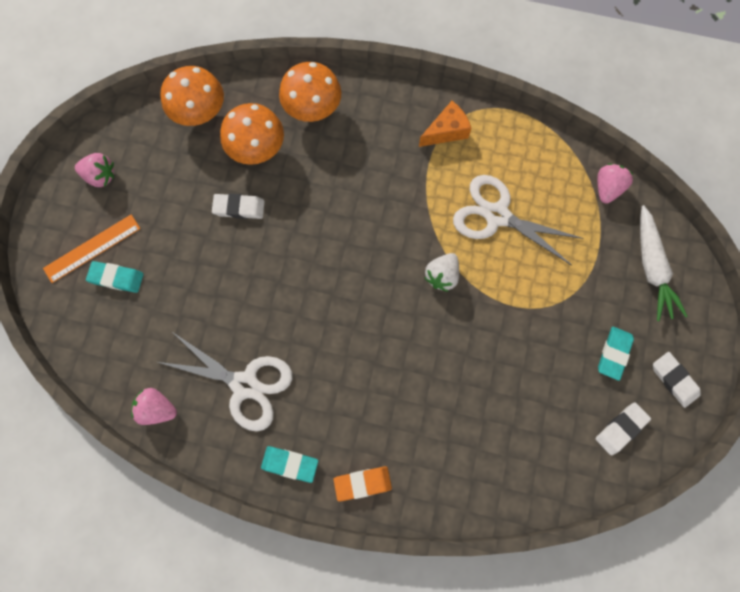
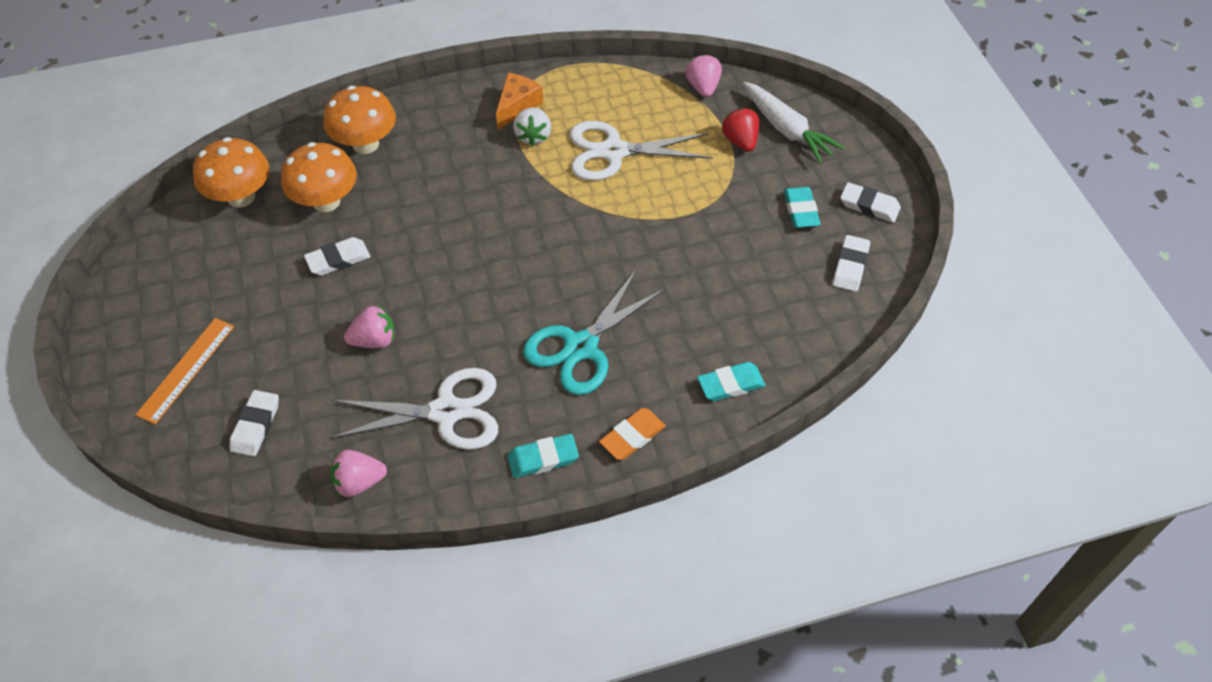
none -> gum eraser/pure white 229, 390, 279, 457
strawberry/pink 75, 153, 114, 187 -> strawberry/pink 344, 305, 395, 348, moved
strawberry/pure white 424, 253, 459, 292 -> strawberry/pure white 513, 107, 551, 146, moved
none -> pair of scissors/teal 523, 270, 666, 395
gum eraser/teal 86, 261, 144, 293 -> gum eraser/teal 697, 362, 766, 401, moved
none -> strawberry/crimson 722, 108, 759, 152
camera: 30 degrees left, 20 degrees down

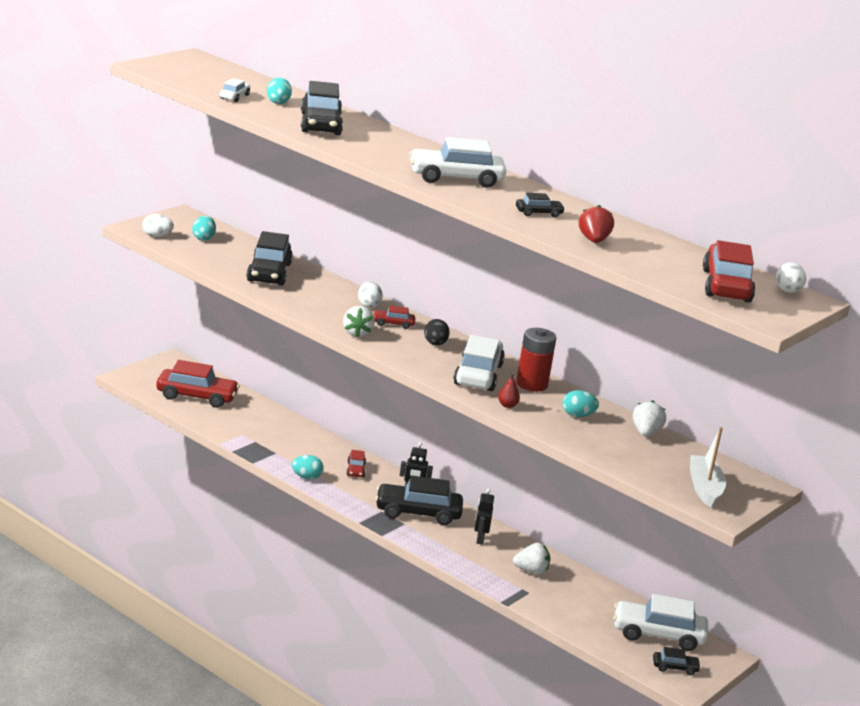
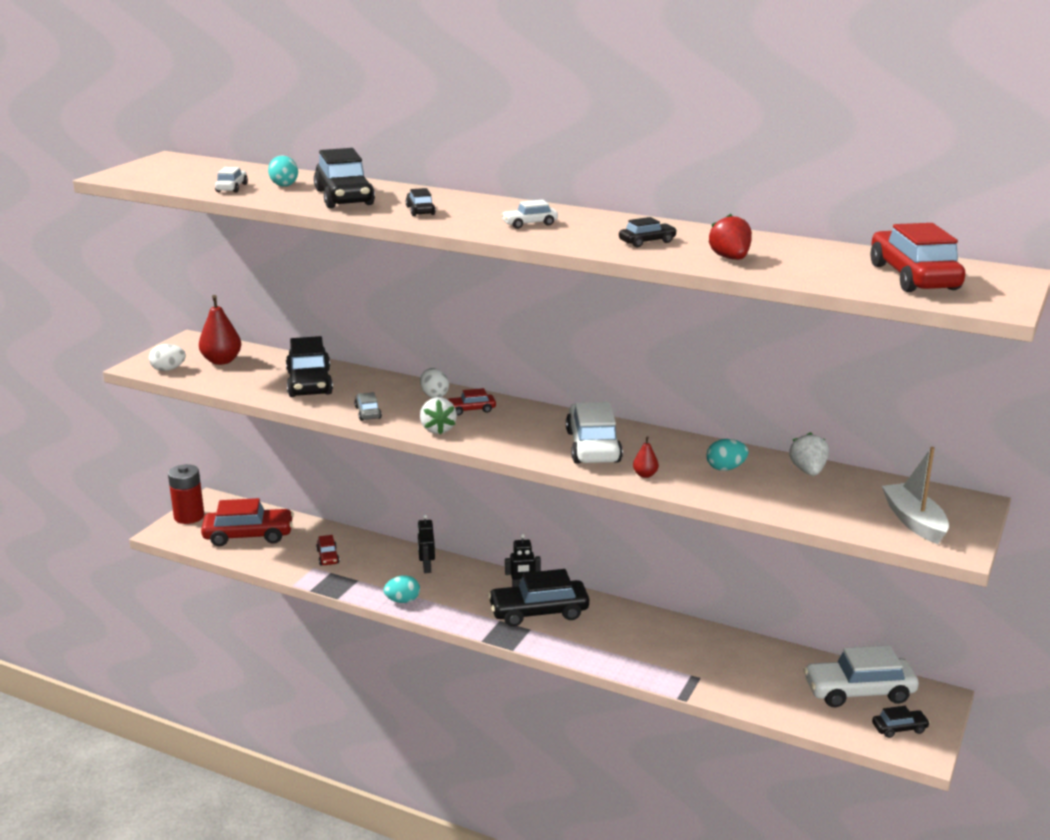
AA battery/crimson 516, 328, 556, 392 -> AA battery/crimson 168, 464, 205, 524, moved
toy egg/teal 192, 216, 216, 241 -> pear/crimson 199, 295, 241, 365
car/crimson 347, 450, 366, 477 -> car/crimson 316, 535, 340, 565, moved
none -> car/gray 354, 392, 382, 421
none -> car/ebony 406, 188, 436, 216
robot figure/ebony 475, 489, 494, 545 -> robot figure/ebony 417, 514, 435, 573, moved
car/pure white 409, 137, 506, 188 -> car/pure white 501, 199, 558, 229, x0.48
toy egg/ebony 424, 319, 450, 345 -> none
strawberry/pure white 513, 543, 550, 574 -> none
toy egg/pure white 776, 262, 806, 293 -> none
camera: 10 degrees left, 0 degrees up

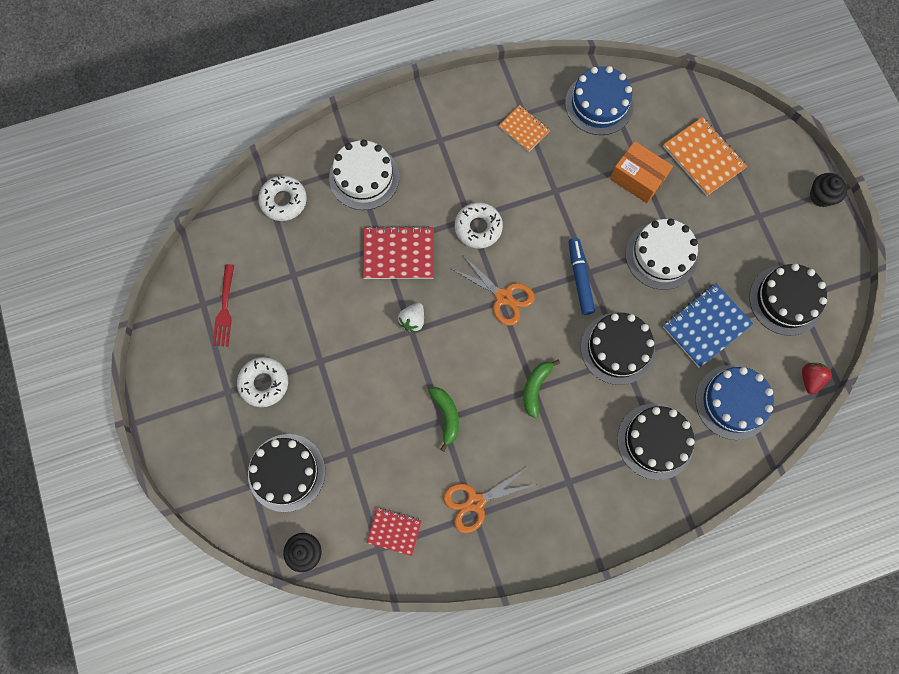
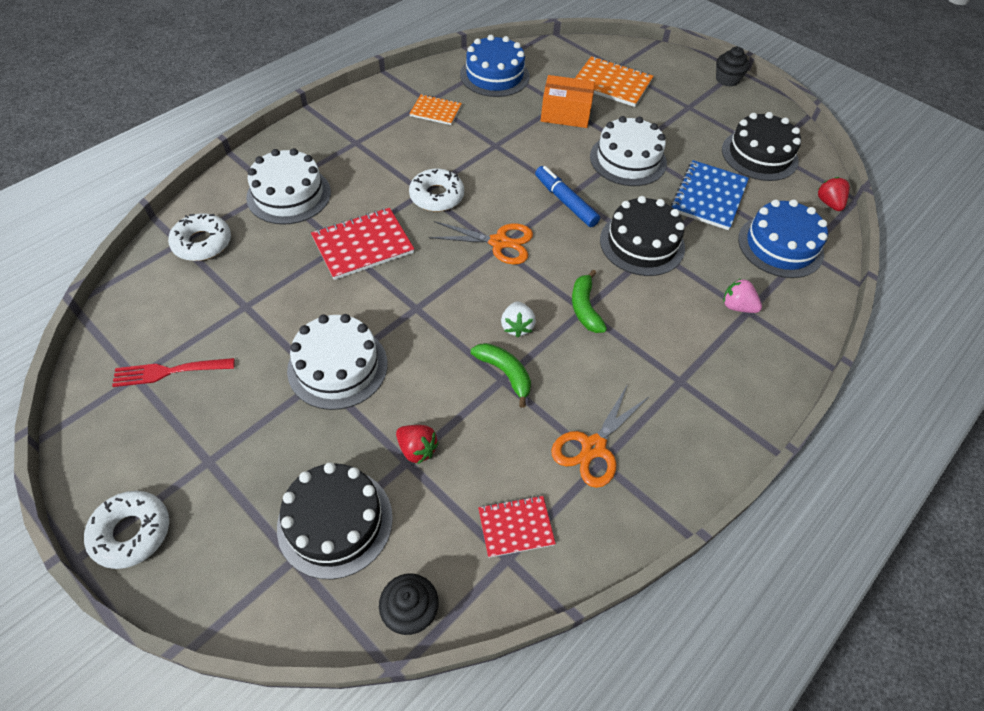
doughnut/pure white 237, 357, 288, 407 -> doughnut/pure white 84, 491, 169, 569, moved
dinner fork/crimson 212, 264, 234, 346 -> dinner fork/crimson 112, 358, 235, 387, 105 degrees clockwise
none -> layer cake/pure white 287, 314, 387, 410
none -> strawberry/crimson 396, 425, 439, 464
strawberry/pure white 398, 303, 424, 332 -> strawberry/pure white 501, 301, 536, 338, moved
layer cake/ebony 617, 403, 695, 480 -> strawberry/pink 723, 278, 762, 313
camera: 30 degrees left, 20 degrees down

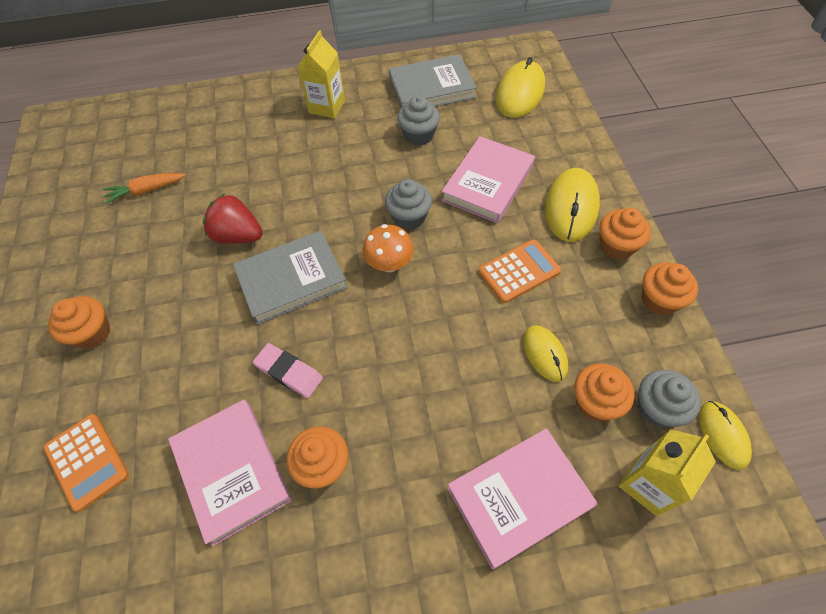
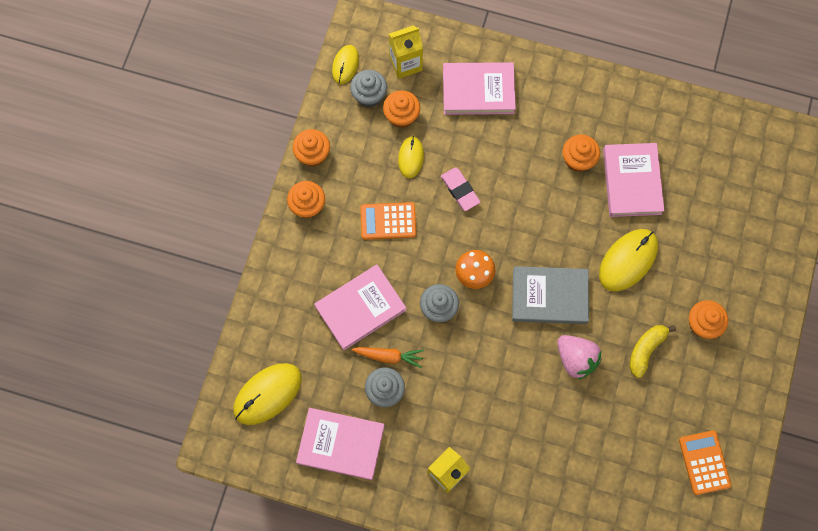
book/gray 389, 54, 477, 108 -> book/pink 296, 408, 385, 480
carrot/orange 103, 173, 186, 204 -> carrot/orange 352, 347, 424, 368, moved
gum eraser/pink 253, 343, 323, 398 -> gum eraser/pink 441, 167, 480, 211, moved
strawberry/crimson 203, 193, 263, 244 -> strawberry/pink 557, 335, 601, 380
PC mouse/golden 545, 168, 600, 242 -> PC mouse/golden 599, 229, 658, 292, moved
none -> banana/golden 629, 325, 676, 378
pocket calculator/orange 43, 414, 129, 512 -> pocket calculator/orange 679, 430, 731, 495, moved
camera: 155 degrees left, 15 degrees up

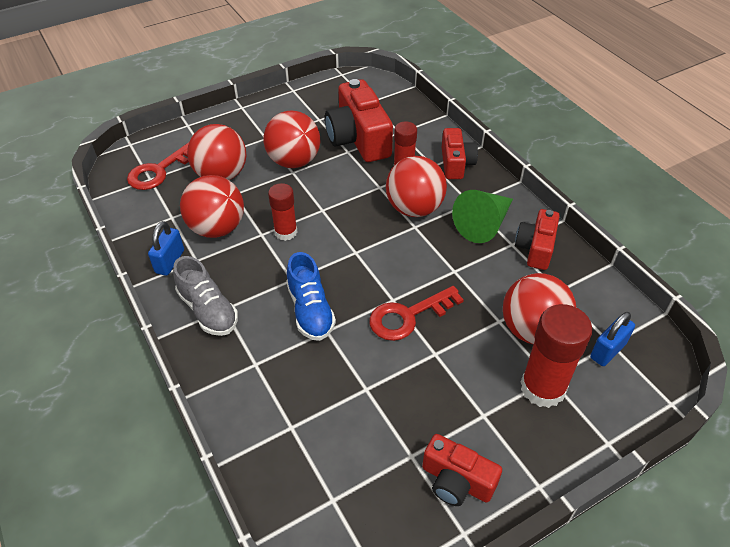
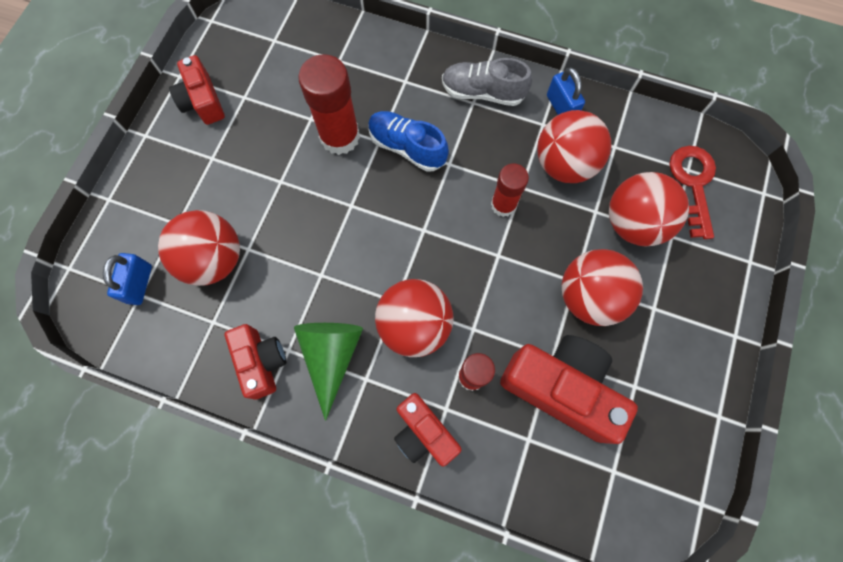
compact camera/crimson 422, 434, 502, 506 -> compact camera/crimson 169, 55, 225, 125, 105 degrees counterclockwise
glue/crimson 521, 304, 593, 408 -> glue/crimson 298, 54, 360, 155, moved
latchkey/crimson 369, 286, 464, 341 -> none
camera: 140 degrees right, 25 degrees up

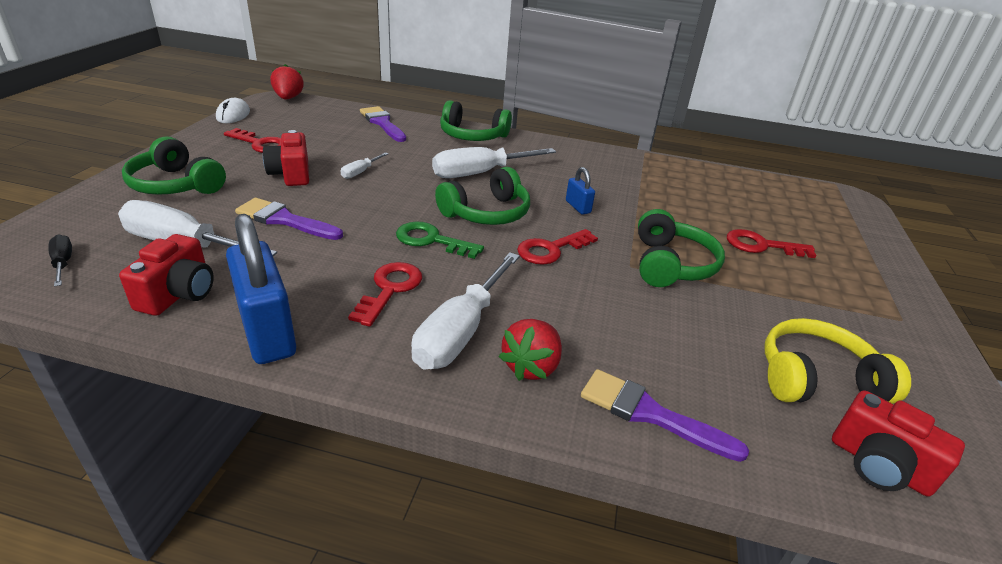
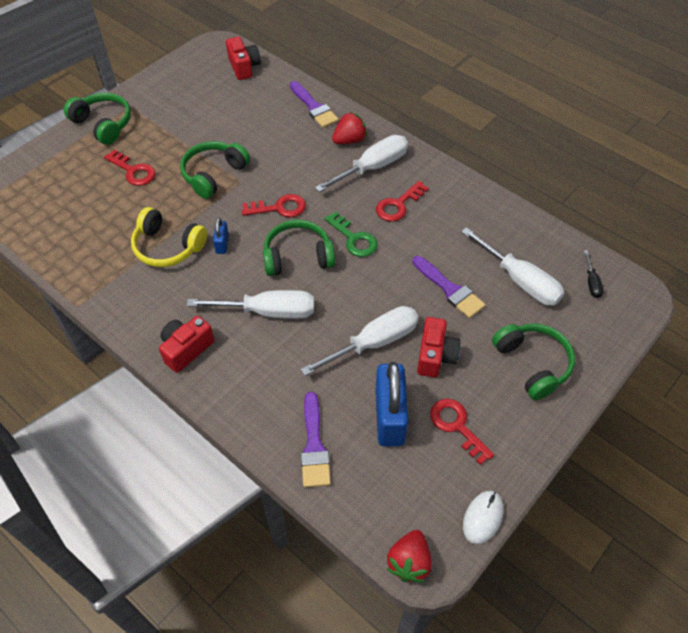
headphones/leaf-green 440, 100, 512, 141 -> headphones/leaf-green 64, 93, 131, 145, moved
headphones/golden 765, 318, 911, 404 -> headphones/golden 131, 207, 207, 267, moved
compact camera/crimson 119, 234, 214, 316 -> compact camera/crimson 159, 316, 214, 373, moved
hand screwdriver/pure white 341, 152, 388, 179 -> hand screwdriver/pure white 301, 306, 419, 376, x2.14
small lock/blue 226, 214, 296, 364 -> small lock/blue 375, 362, 408, 446, moved
camera: 150 degrees left, 20 degrees up

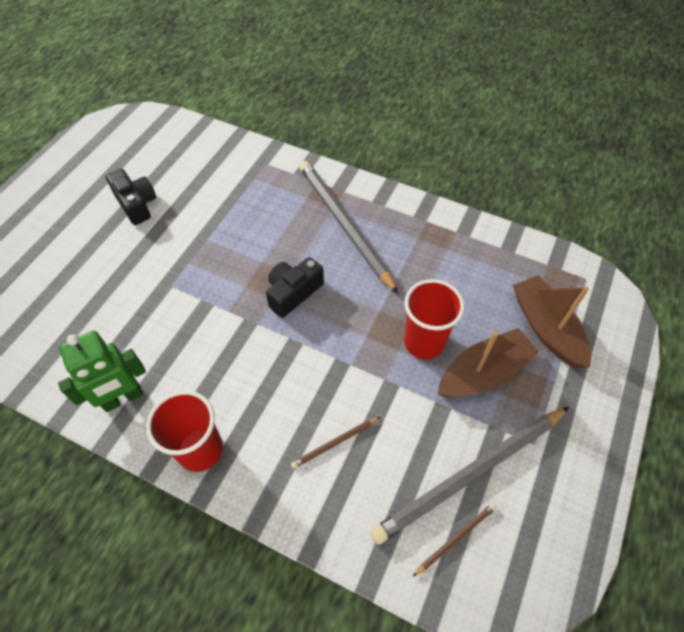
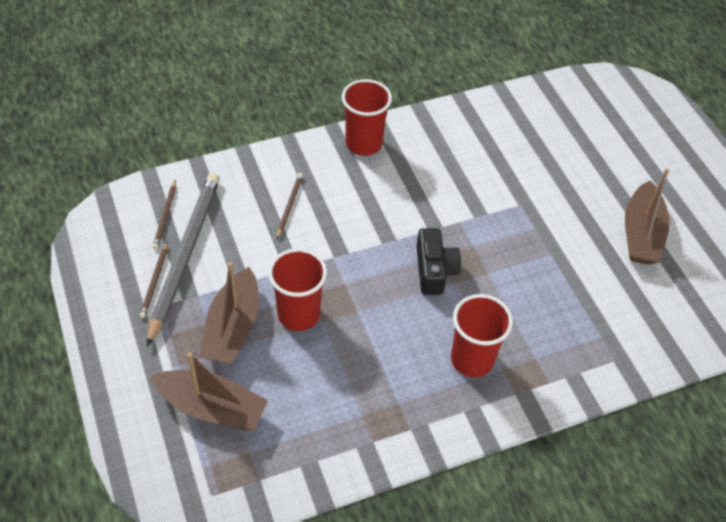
none -> pencil/dark brown 140, 242, 168, 318
pencil/gray 299, 161, 399, 294 -> cup/crimson 451, 294, 513, 377
compact camera/ebony 106, 169, 157, 225 -> toy boat/dark brown 625, 168, 670, 265
robot figure/leaf-green 58, 331, 146, 412 -> none
camera: 130 degrees right, 5 degrees down

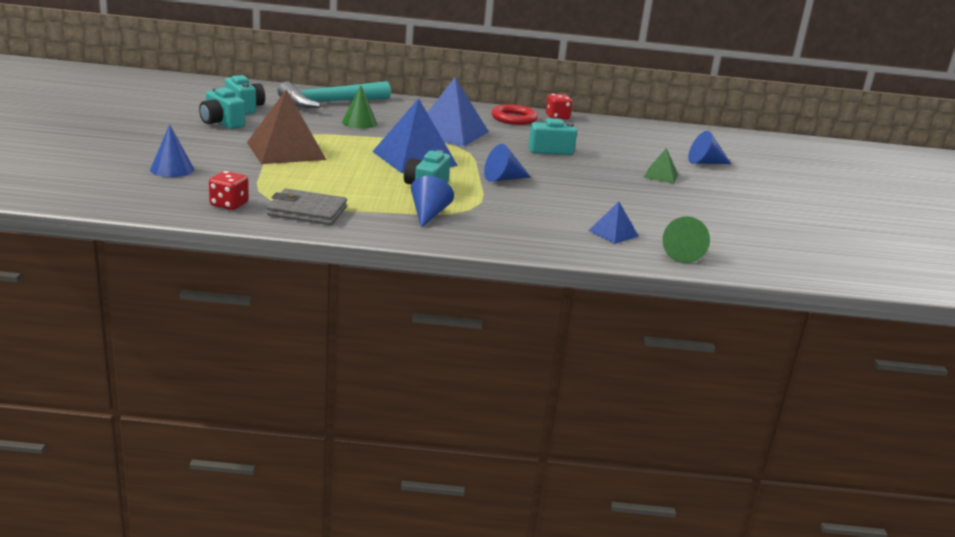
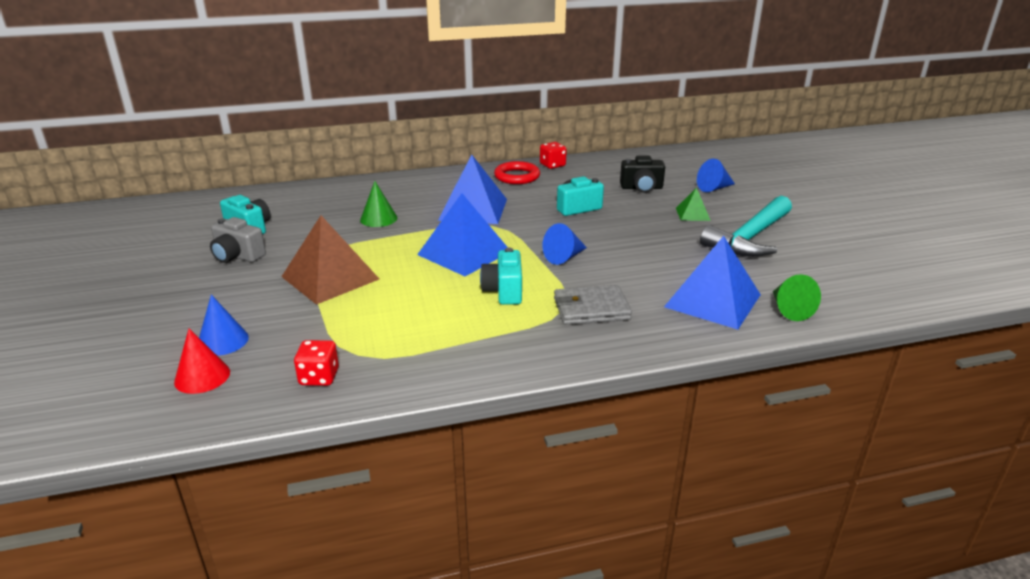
none -> cone shape/crimson 174, 328, 230, 394
compact camera/teal 199, 88, 245, 129 -> compact camera/gray 210, 217, 266, 263
billfold/gray 267, 189, 347, 225 -> billfold/gray 554, 285, 632, 325, moved
none -> compact camera/ebony 620, 156, 665, 193
pyramid shape/blue 588, 201, 639, 244 -> pyramid shape/blue 664, 236, 761, 329, x2.04
claw hammer/teal 278, 81, 391, 108 -> claw hammer/teal 700, 196, 792, 257, moved
cone shape/blue 411, 176, 454, 228 -> none
camera: 15 degrees left, 5 degrees up

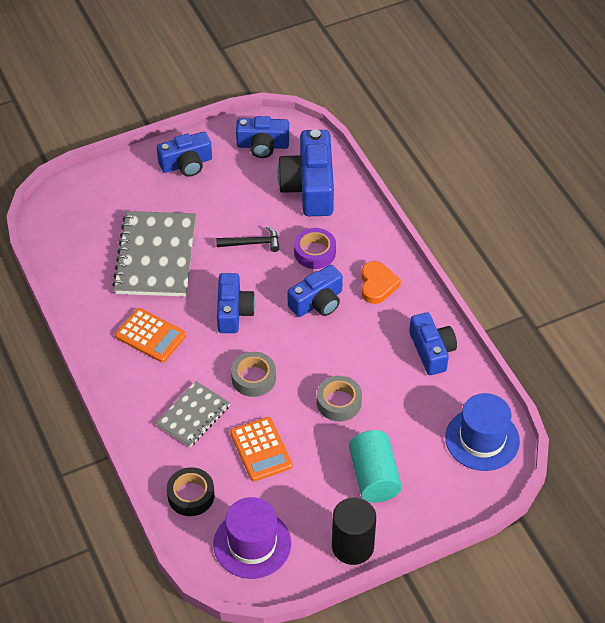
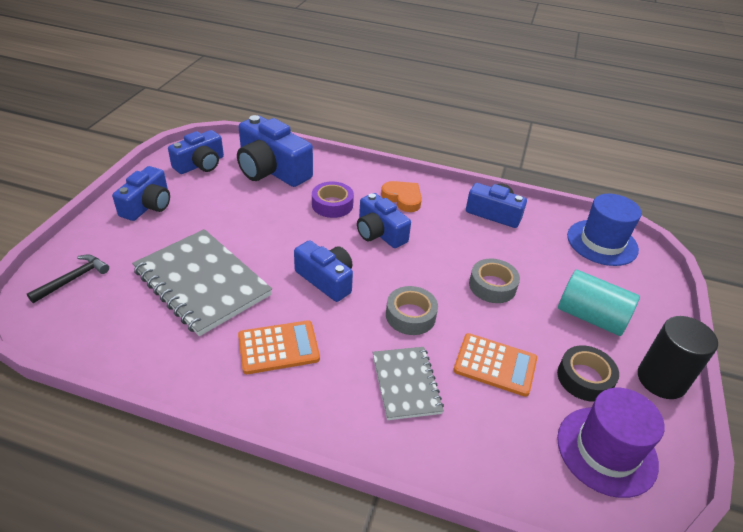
claw hammer/ebony 216, 226, 280, 252 -> claw hammer/ebony 27, 254, 109, 303, moved
compact camera/blue 288, 265, 343, 317 -> compact camera/blue 357, 193, 411, 248, 135 degrees clockwise
tape/ebony 167, 467, 215, 516 -> tape/ebony 557, 345, 619, 402, moved
camera: 50 degrees left, 10 degrees down

